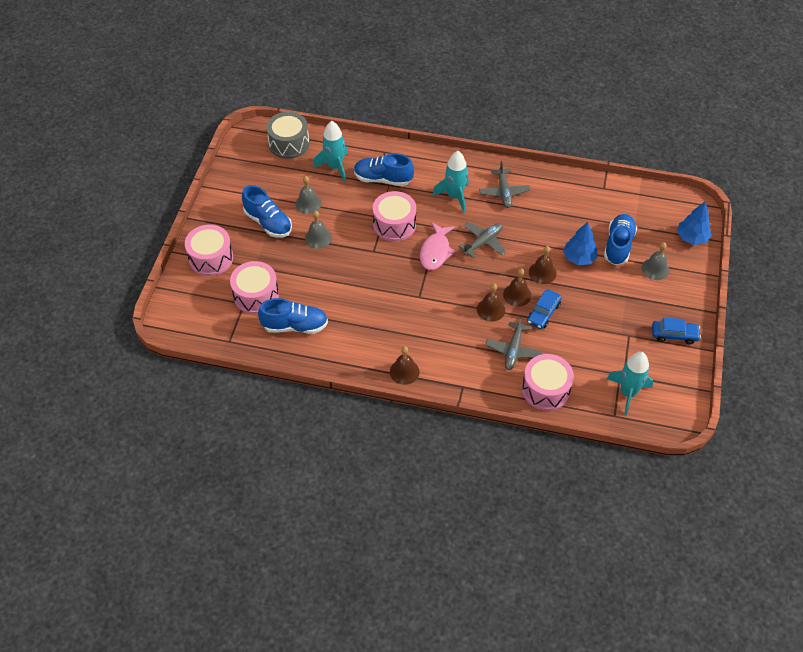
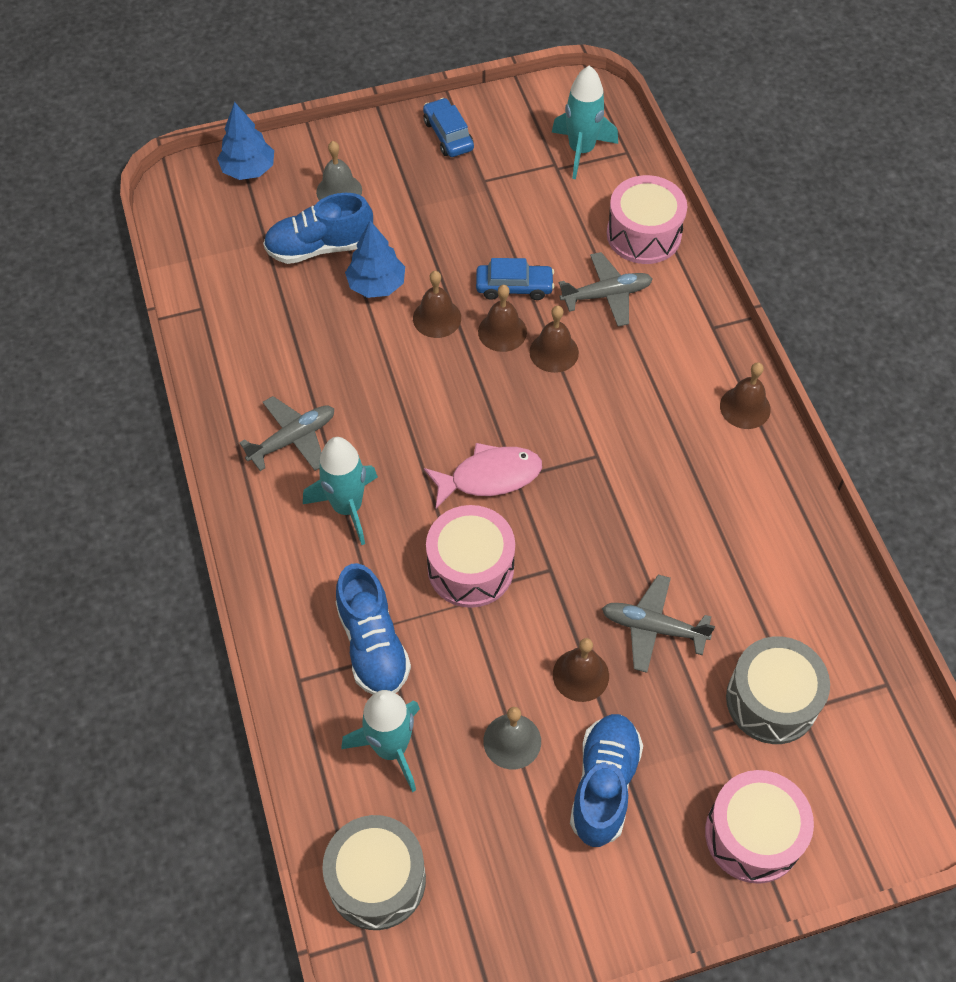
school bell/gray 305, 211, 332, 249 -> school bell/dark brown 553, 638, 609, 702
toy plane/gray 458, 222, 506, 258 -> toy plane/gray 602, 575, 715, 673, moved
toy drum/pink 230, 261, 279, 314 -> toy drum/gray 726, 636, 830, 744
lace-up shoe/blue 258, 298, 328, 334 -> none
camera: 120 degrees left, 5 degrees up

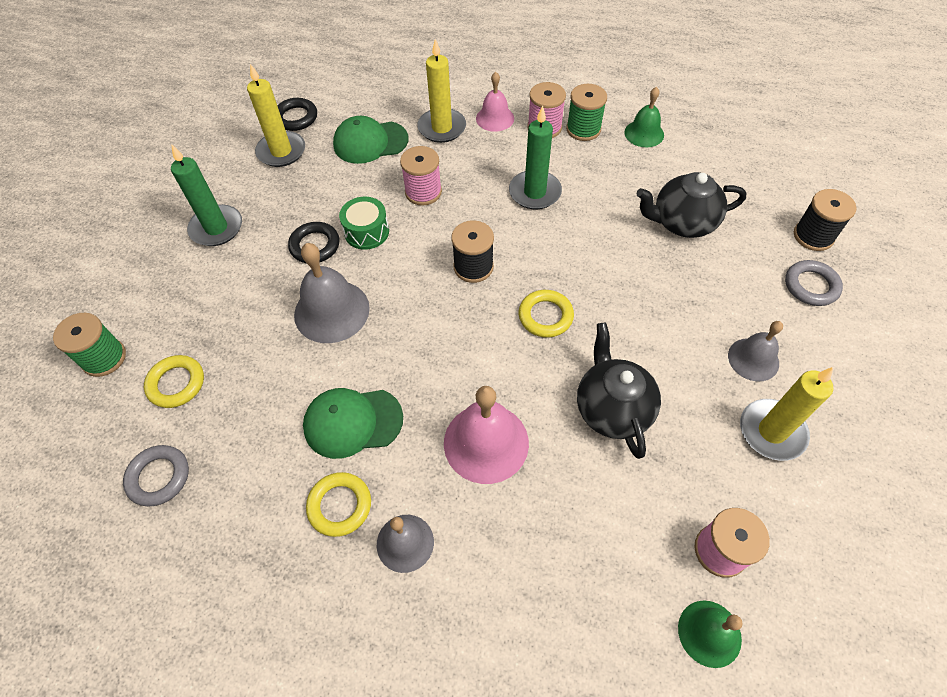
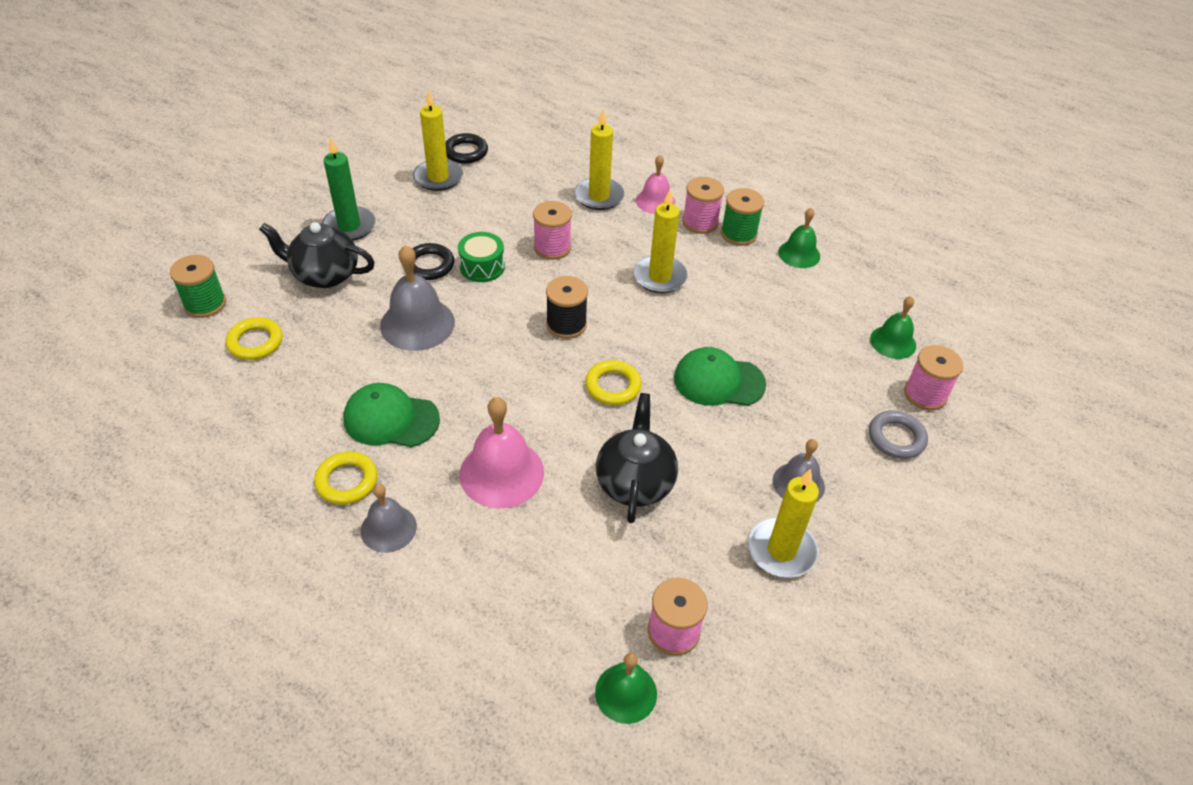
teapot/ebony 636, 172, 746, 238 -> teapot/ebony 259, 222, 375, 288, moved
pillar candle/leaf-green 509, 105, 562, 210 -> pillar candle/golden 633, 190, 688, 293
baseball cap/leaf-green 333, 116, 408, 164 -> baseball cap/leaf-green 674, 347, 766, 406, moved
none -> school bell/leaf-green 870, 296, 916, 359
bobbin/ebony 794, 189, 857, 251 -> bobbin/pink 904, 345, 963, 410
ring/gray 123, 445, 189, 506 -> none
camera: 15 degrees right, 10 degrees down

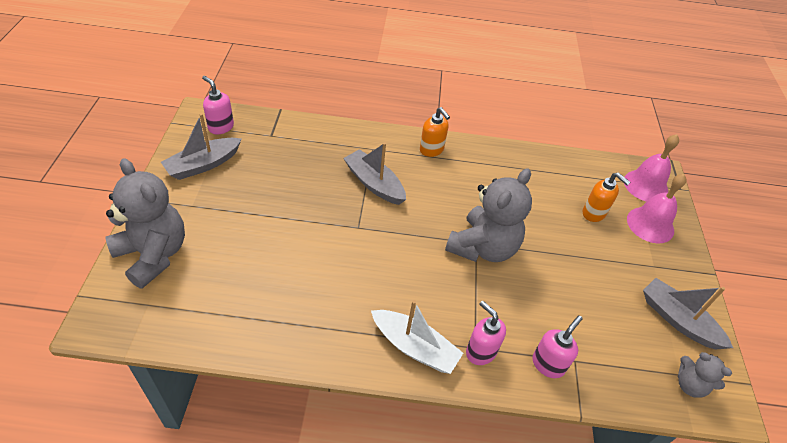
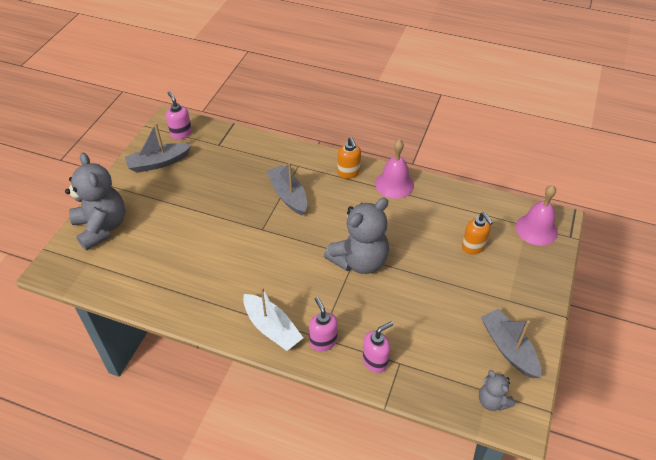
school bell/pink 627, 174, 687, 244 -> school bell/pink 375, 139, 414, 199, moved
camera: 20 degrees right, 0 degrees up

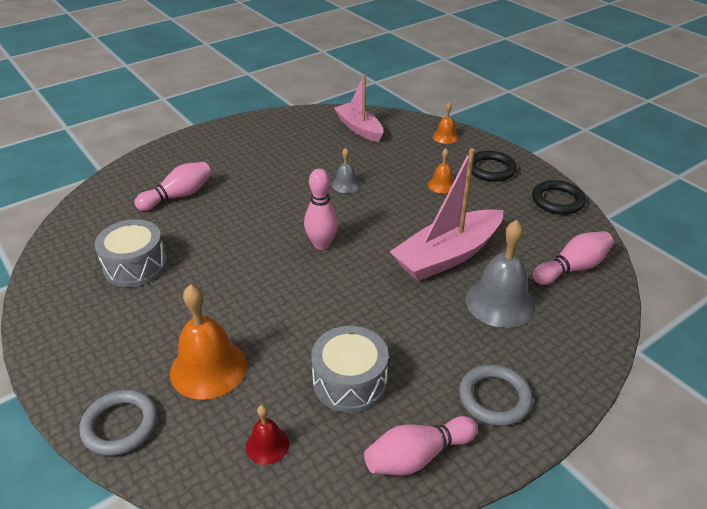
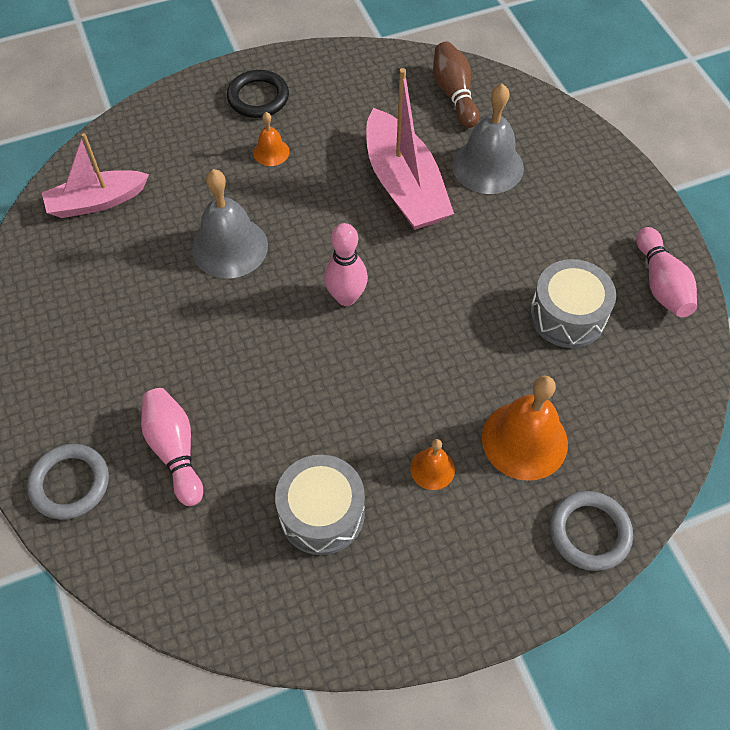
ring/gray 459, 364, 533, 426 -> ring/gray 27, 444, 109, 520, moved
school bell/gray 332, 148, 360, 193 -> school bell/gray 192, 169, 268, 278, x1.96
school bell/orange 433, 102, 458, 144 -> school bell/orange 410, 439, 455, 490, moved
skittle/pink 533, 231, 614, 285 -> skittle/dark brown 433, 42, 479, 128
school bell/crimson 246, 405, 289, 465 -> none
ring/ebony 532, 180, 586, 215 -> none
camera: 75 degrees left, 20 degrees up

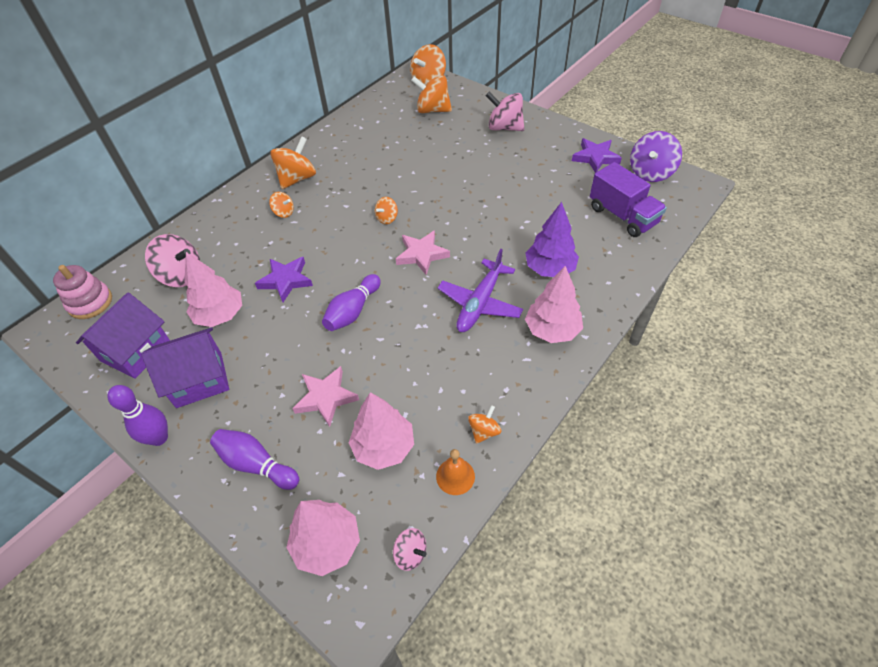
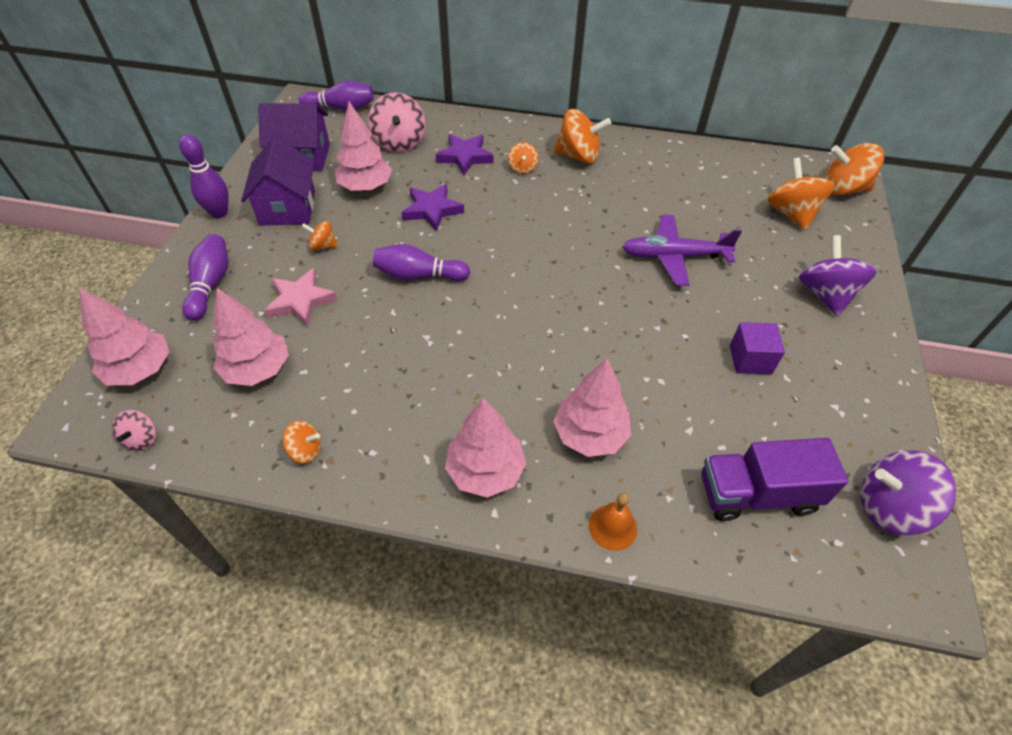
house/purple 141, 327, 229, 408 -> house/purple 241, 136, 315, 226, 45 degrees clockwise
stacking toy/pink 53, 265, 112, 319 -> skittle/purple 299, 81, 374, 111
whirligig/orange 375, 197, 398, 224 -> whirligig/orange 301, 221, 338, 251, moved
star/purple 572, 138, 622, 173 -> star/purple 435, 134, 494, 175, moved
fir tree/purple 525, 202, 579, 277 -> fir tree/pink 553, 358, 631, 457
school bell/orange 436, 449, 475, 495 -> school bell/orange 589, 493, 637, 551, moved
toy plane/purple 437, 249, 524, 332 -> toy plane/purple 622, 215, 742, 286, moved
toy truck/purple 590, 162, 667, 237 -> toy truck/purple 701, 438, 848, 521, 60 degrees clockwise
none -> block/purple 730, 322, 785, 374
whirligig/pink 486, 92, 524, 131 -> whirligig/purple 799, 235, 877, 316
star/pink 396, 230, 450, 275 -> none
camera: 60 degrees right, 0 degrees up

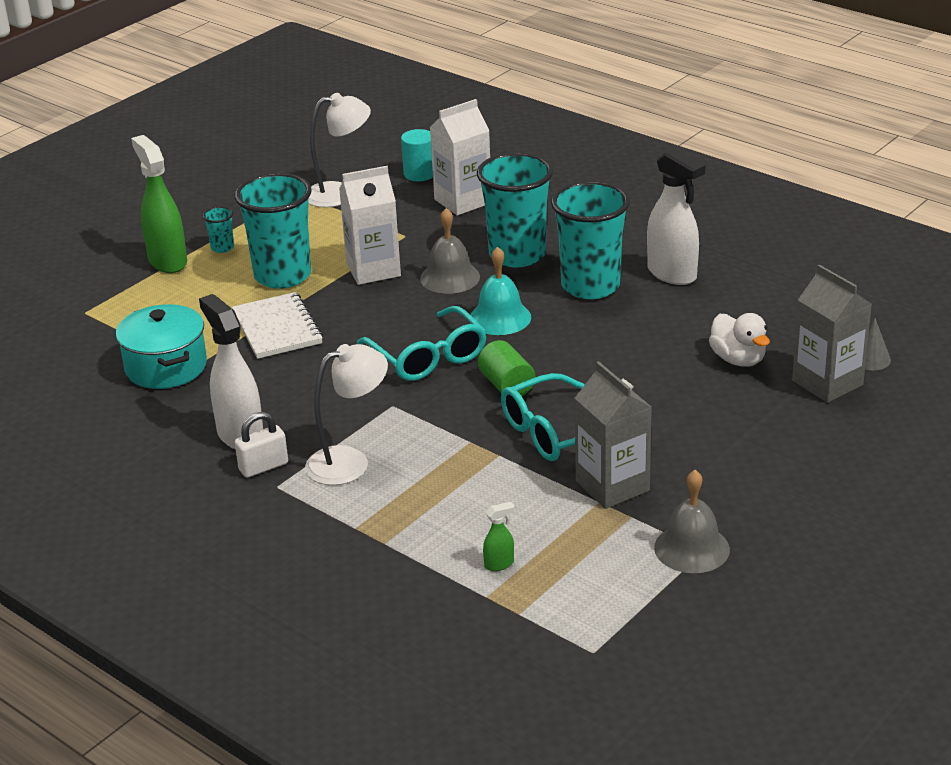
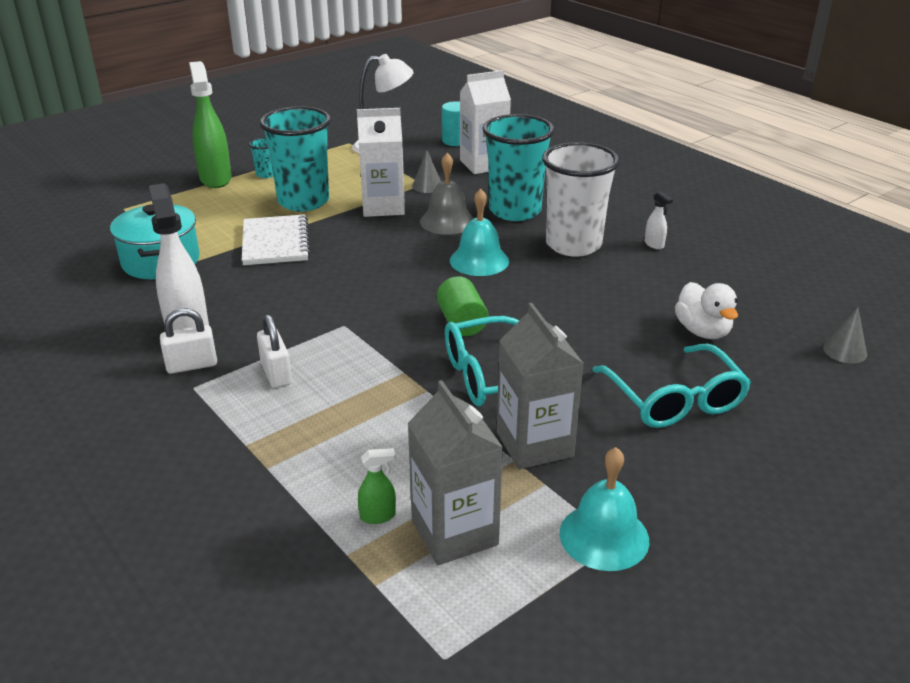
reading lamp/pure white 305, 344, 388, 485 -> small lock/pure white 257, 314, 292, 388
juice carton/gray 792, 265, 872, 403 -> juice carton/gray 407, 380, 503, 565, moved
none -> cone shape/gray 412, 151, 441, 193
cup/teal 551, 181, 630, 299 -> cup/pure white 542, 142, 620, 257
school bell/gray 654, 470, 730, 573 -> school bell/teal 559, 447, 650, 571
spectacles/teal 357, 306, 487, 381 -> spectacles/teal 592, 344, 751, 428, moved
spray cleaner/pure white 647, 148, 706, 285 -> spray cleaner/pure white 645, 191, 673, 249, x0.44
camera: 10 degrees right, 0 degrees up

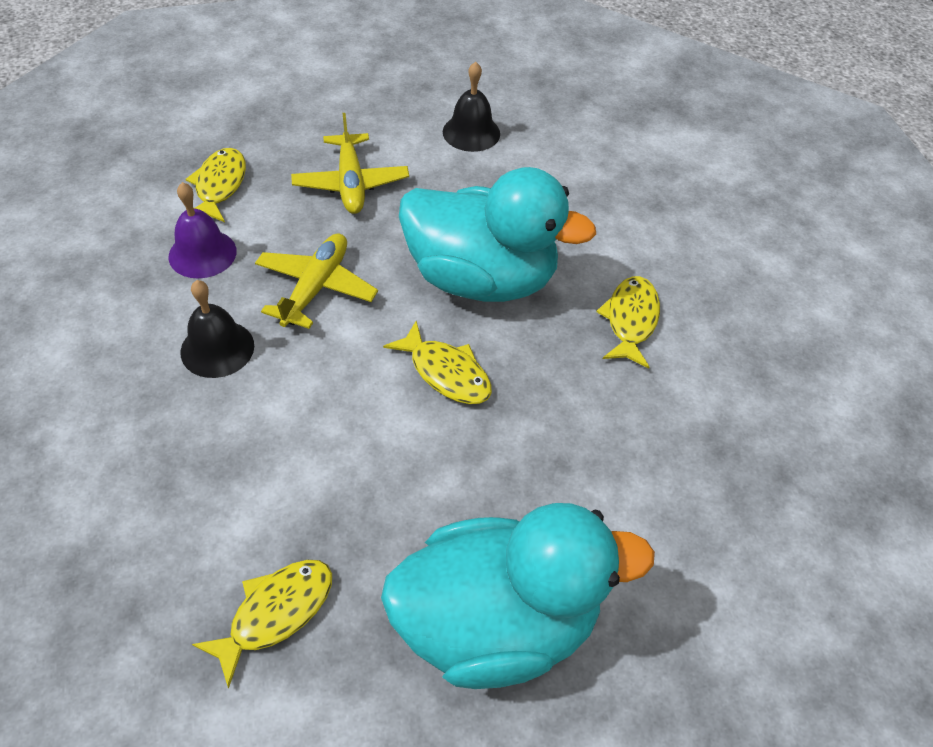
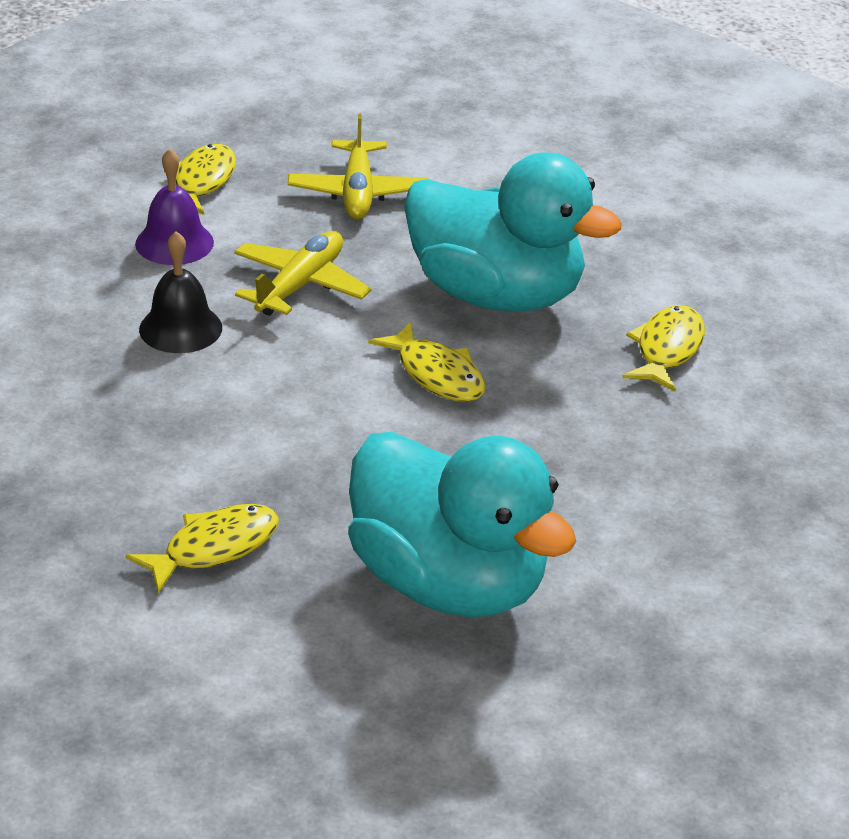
toy duck/teal 381, 503, 655, 689 -> toy duck/teal 348, 432, 576, 617, 45 degrees clockwise
school bell/ebony 443, 62, 500, 152 -> none
camera: 10 degrees right, 15 degrees down

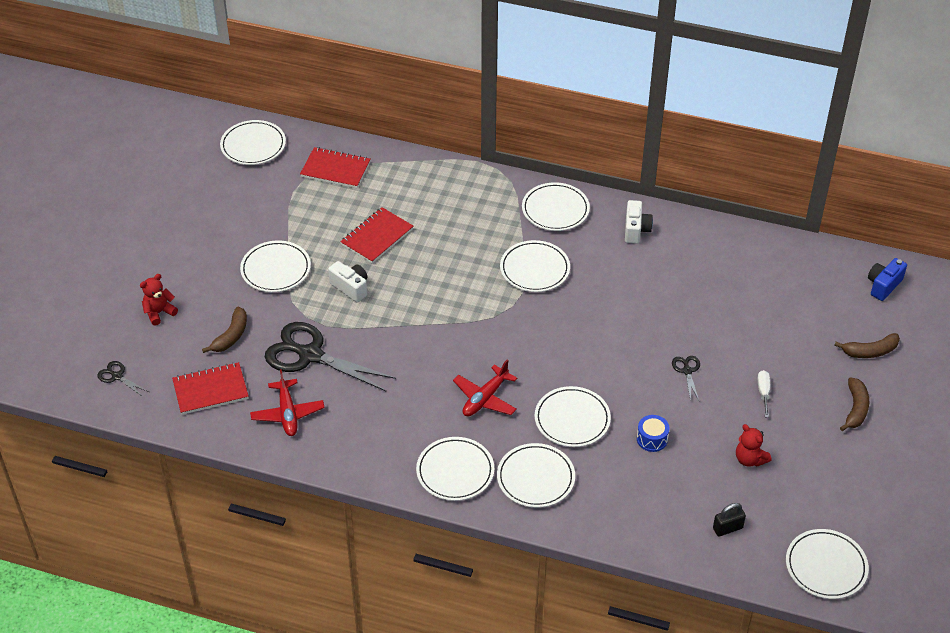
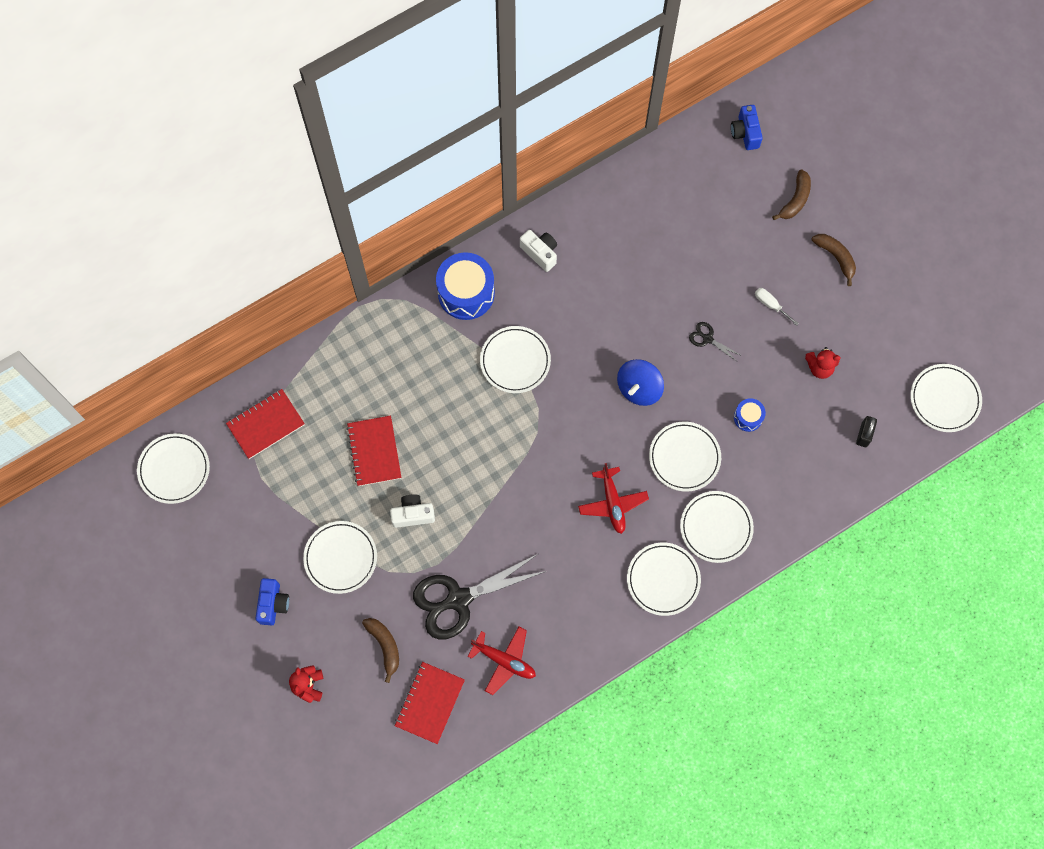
none -> compact camera/blue 255, 578, 289, 625
dinner plate/pure white 522, 182, 590, 231 -> toy drum/blue 436, 252, 495, 320
none -> whirligig/blue 617, 359, 664, 406
pair of scissors/ebony 97, 361, 149, 397 -> none
camera: 50 degrees left, 25 degrees up

